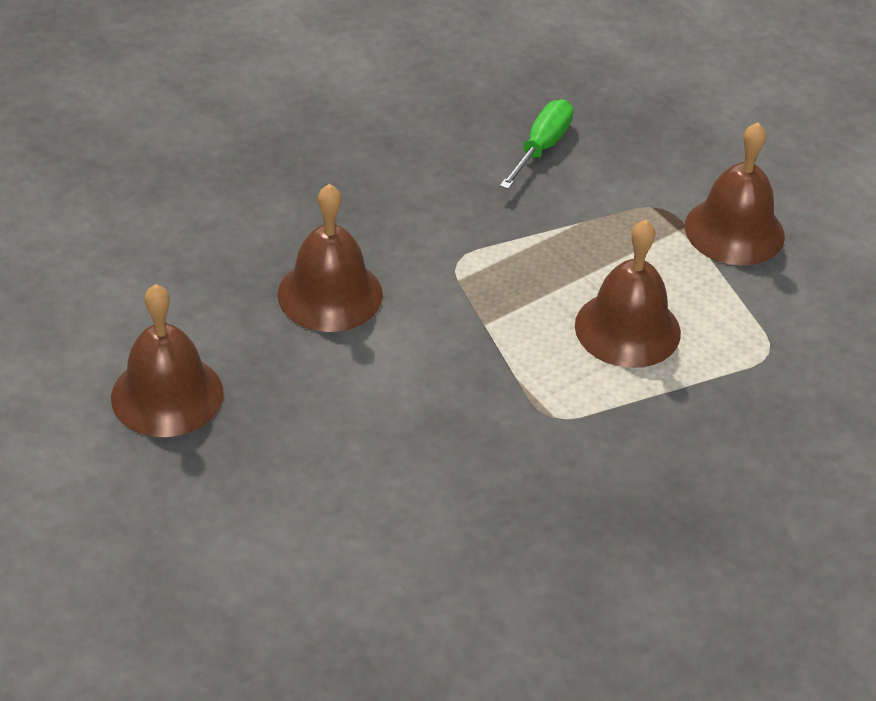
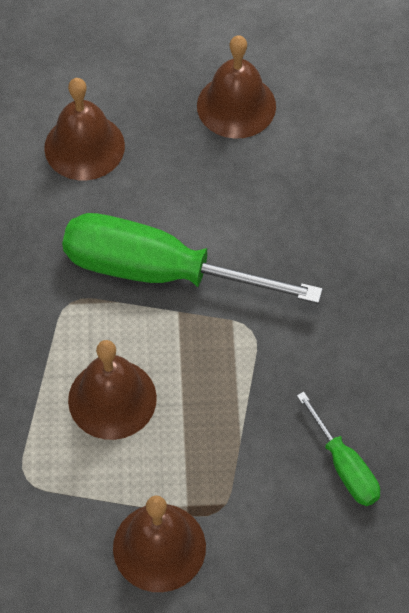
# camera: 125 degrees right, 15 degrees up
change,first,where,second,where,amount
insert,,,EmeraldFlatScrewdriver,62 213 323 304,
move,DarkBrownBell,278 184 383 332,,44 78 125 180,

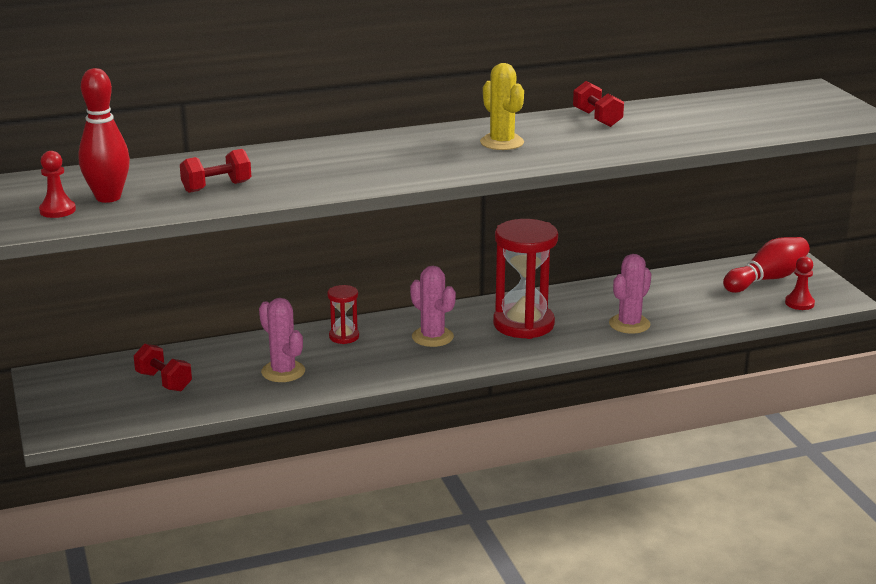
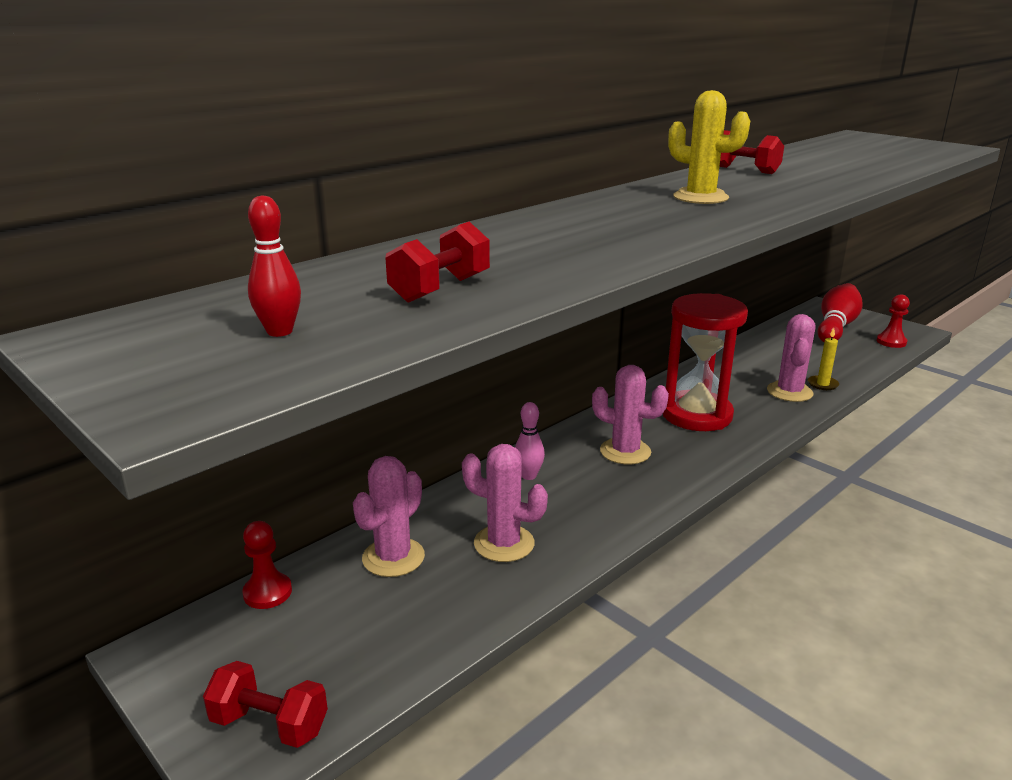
# camera: 25 degrees left, 0 degrees up
change,first,where,second,where,amount
insert,,,RosyPricklyPlant,353 456 425 577,
insert,,,GoldenPillarCandle,808 328 839 390,
move,ScarletChessPawn,39 151 76 218,,242 521 292 609,
move,ScarletHandWeight,134 344 192 391,,203 661 328 748,
replace,ScarletSandglass,327 285 359 344,RosySkittle,515 402 545 480,
resize,ScarletSkittle,78 68 130 203,,248 195 301 337,x0.56

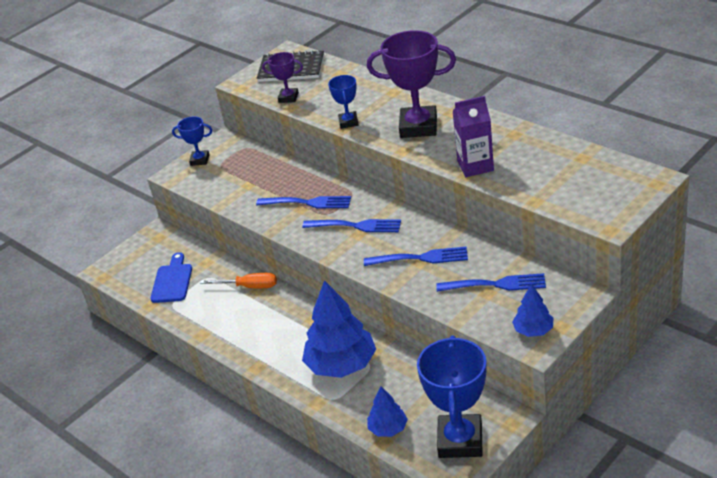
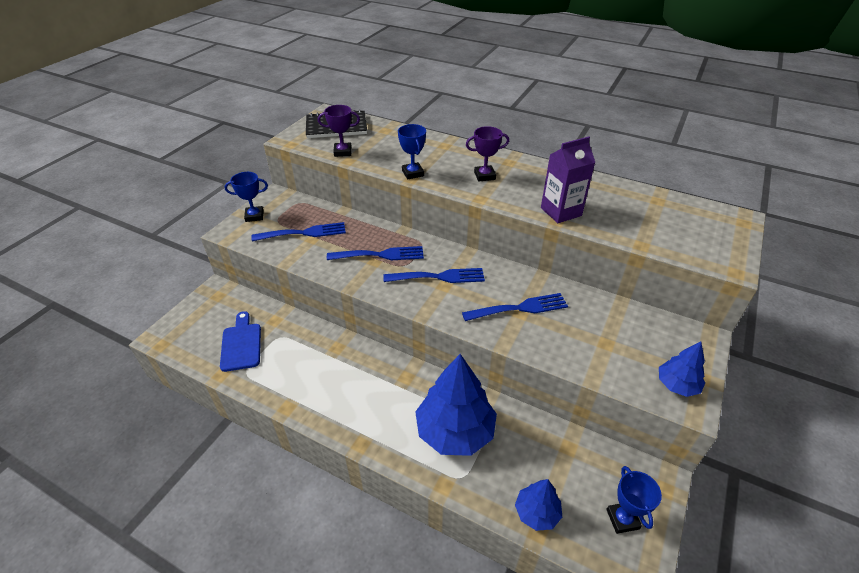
# camera: 20 degrees left, 5 degrees up
change,first,where,second,where,amount
delete,BrightOrangeFlatScrewdriver,200 273 277 288,,,
move,BlueFork,436 273 546 292,,251 222 346 241,
resize,VioletPrizeCup,367 30 456 138,,466 126 509 182,x0.51
resize,BluePrizeCup,417 335 487 458,,606 466 662 534,x0.51

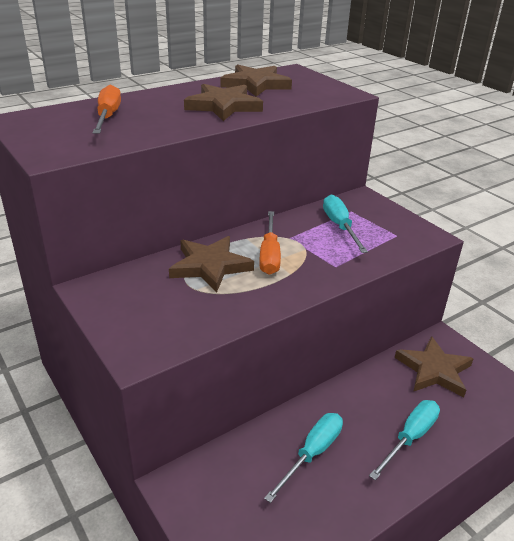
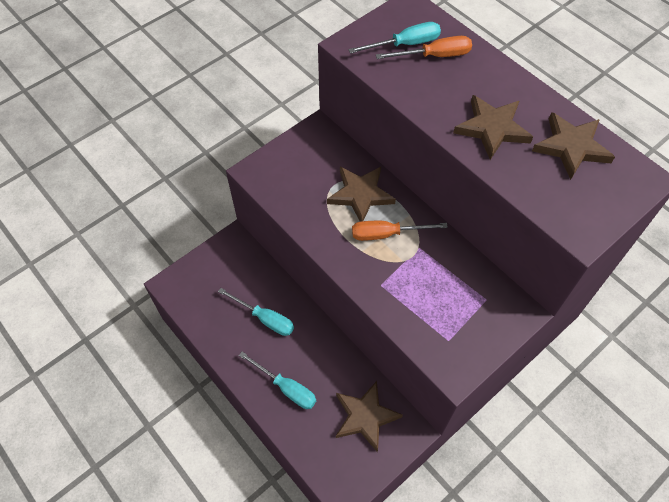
# camera: 85 degrees right, 25 degrees up
change,first,where,second,where,amount
move,TealFlatScrewdriver,323 195 368 253,,348 22 441 54,

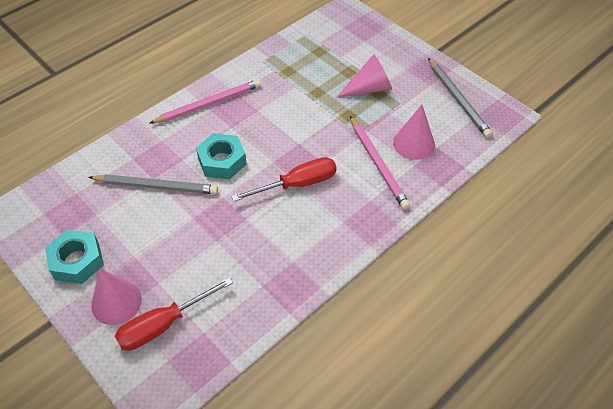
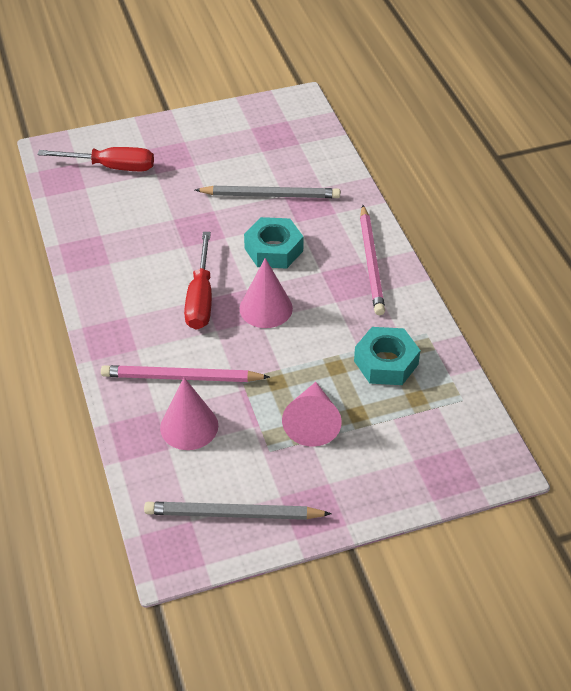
# camera: 115 degrees right, 5 degrees down
change,first,where,second,where,amount
move,TealHexNut,45 230 104 284,,354 327 420 385,
move,RosySolidCone,91 269 142 325,,240 258 293 328,
rotate,GrayLeadPencil,88 174 218 194,,195 186 340 198,120 degrees counterclockwise
rotate,ScarletFlatScrewdriver,115 277 233 351,,37 147 154 171,105 degrees clockwise

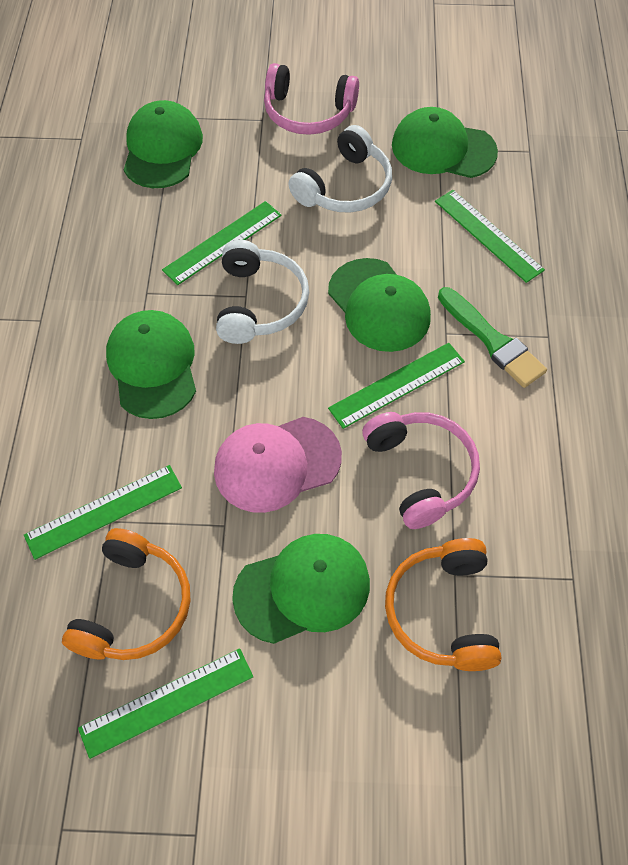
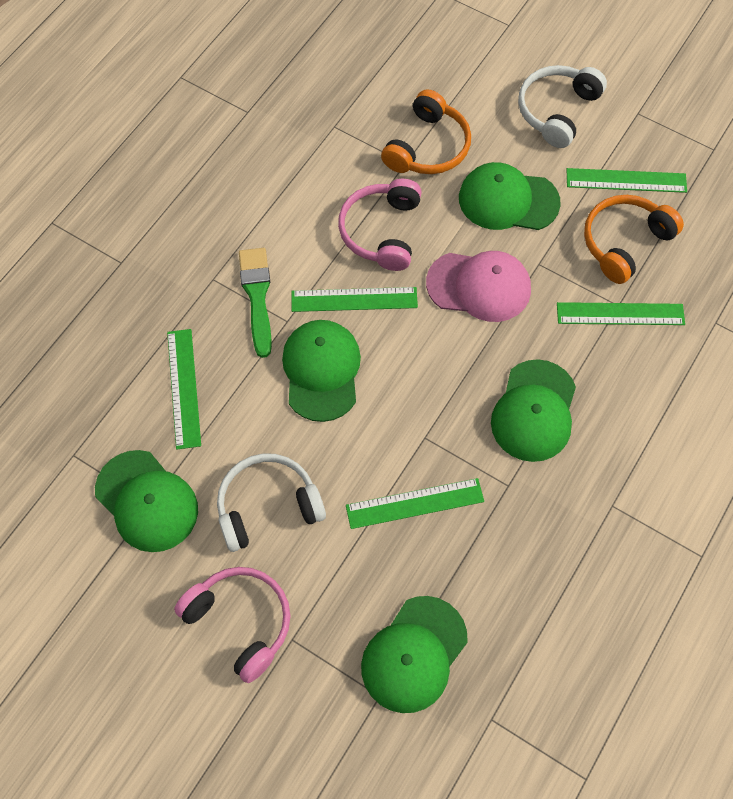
# camera: 150 degrees left, 5 degrees up
change,first,where,second,where,amount
move,PureWhiteHeadset,216 240 309 344,,518 65 607 148,

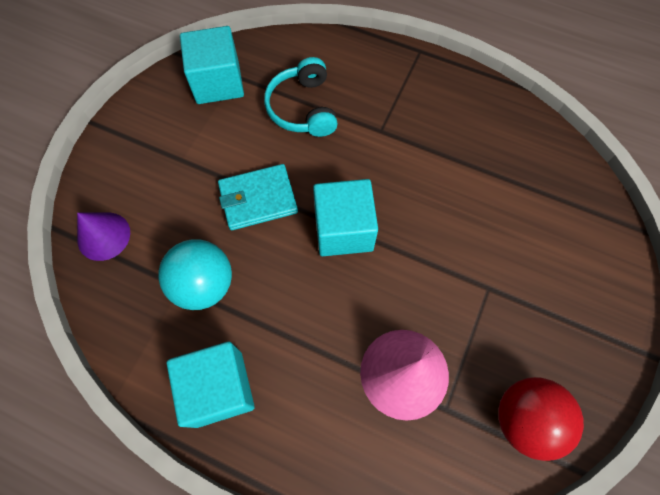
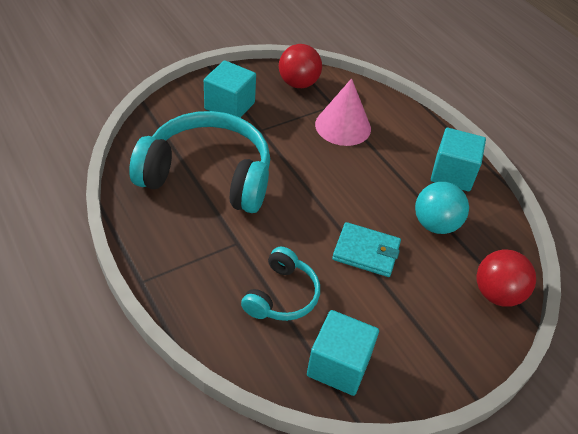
# camera: 150 degrees left, 20 degrees down
change,first,where,second,where,amount
insert,,,TealHeadset,129 111 270 213,
move,TealBlock,313 179 378 256,,204 60 256 118,
replace,VioletSolidCone,77 213 130 261,ScarletSphere,477 249 536 307,

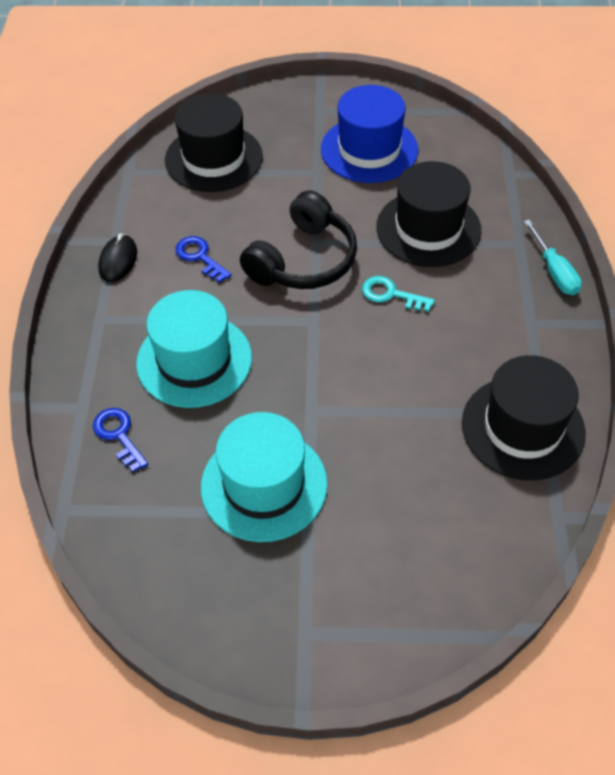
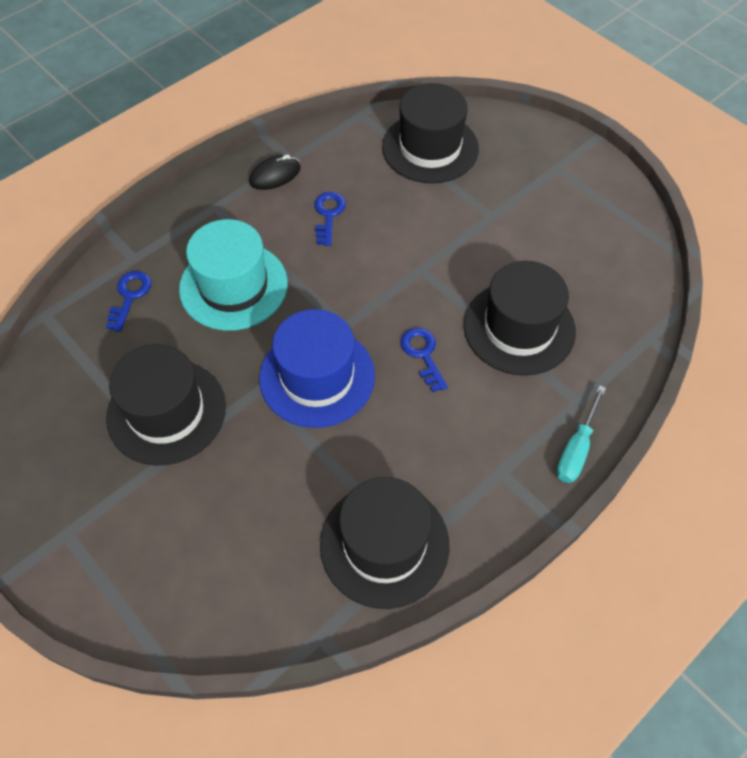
# camera: 45 degrees right, 5 degrees up
change,first,where,second,where,amount
delete,BlackHeadset,240 190 357 289,,,
move,BlueTopHat,321 85 418 183,,259 309 375 428,
recolor,TealTopHat,201 412 328 542,BlackTopHat,106 344 226 465,
recolor,TealKey,362 276 435 312,BlueKey,401 328 448 392,

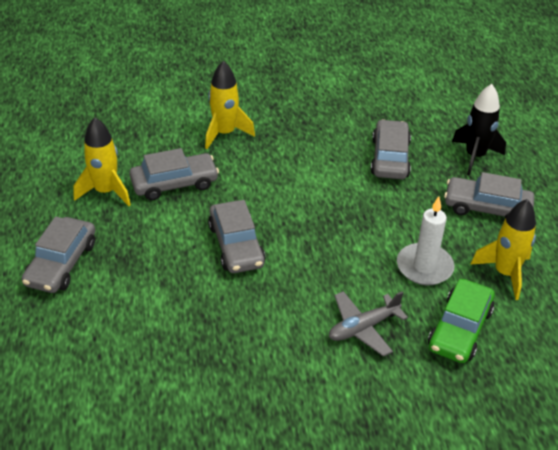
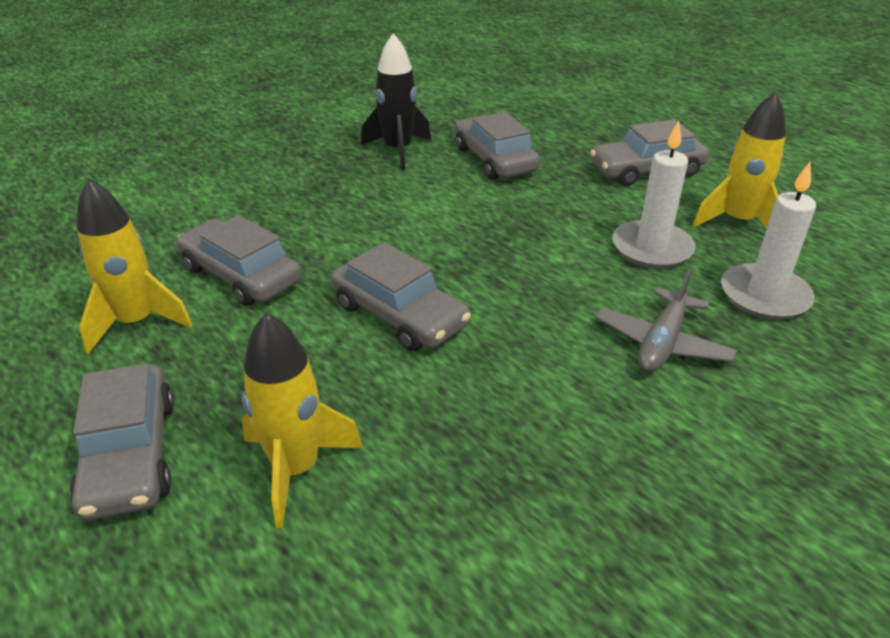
# camera: 30 degrees left, 5 degrees down
change,first,where,second,where,amount
move,GoldenSpaceship,205 61 255 149,,242 312 363 529,
move,BlackSpaceship,452 84 506 176,,361 33 431 170,
replace,EmeraldToyCar,428 279 495 363,PureWhitePillarCandle,721 162 816 320,
rotate,GrayToyCar,129 148 219 200,,177 215 302 306,90 degrees counterclockwise

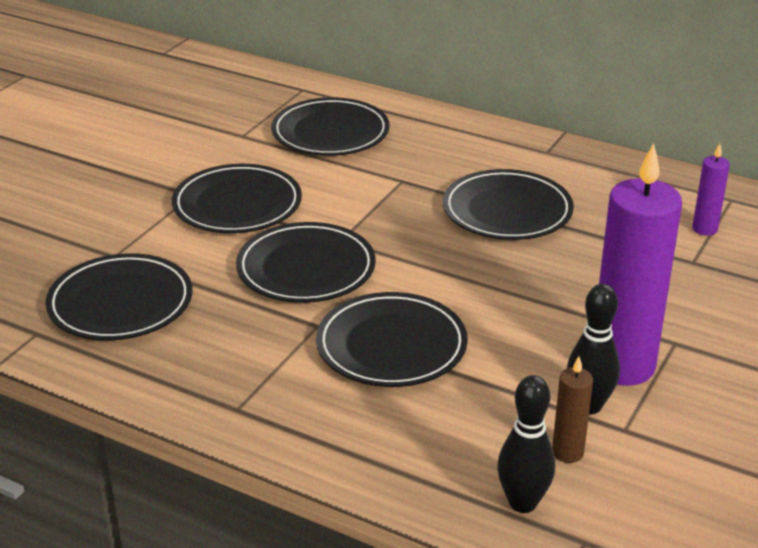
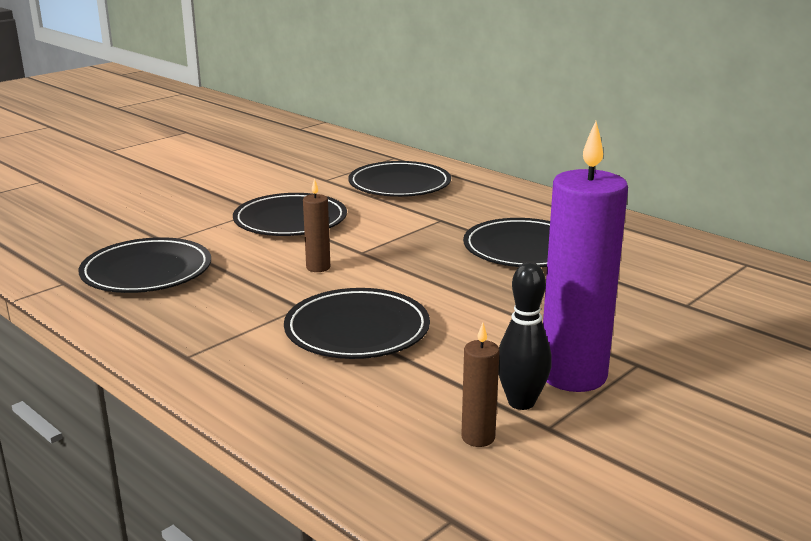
# camera: 15 degrees right, 10 degrees down
change,first,where,second,where,amount
delete,BlackSkittle,497 375 555 513,,,
delete,VioletPillarCandle,692 143 730 236,,,
replace,BlackDinnerPlate,236 222 376 303,DarkBrownPillarCandle,303 178 330 272,

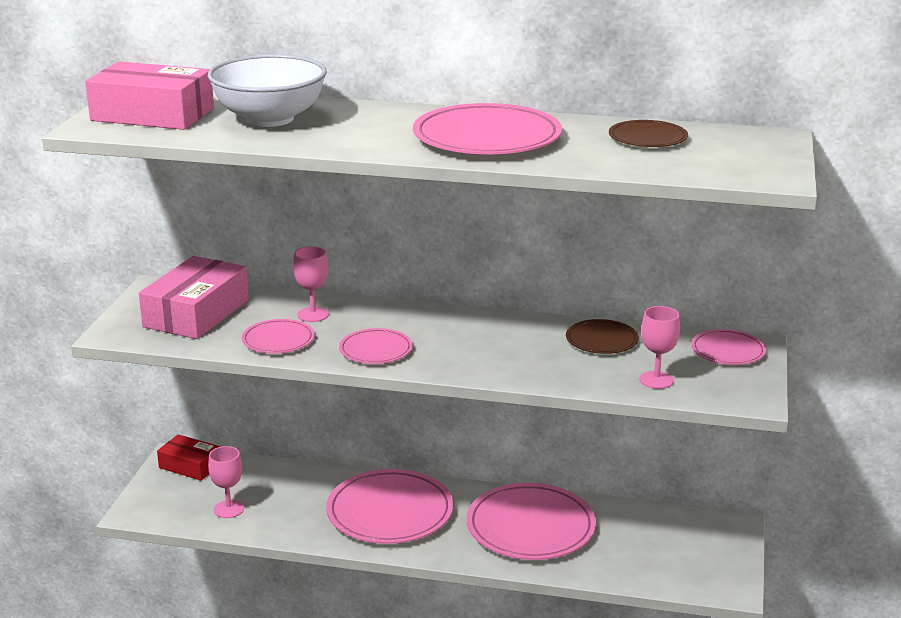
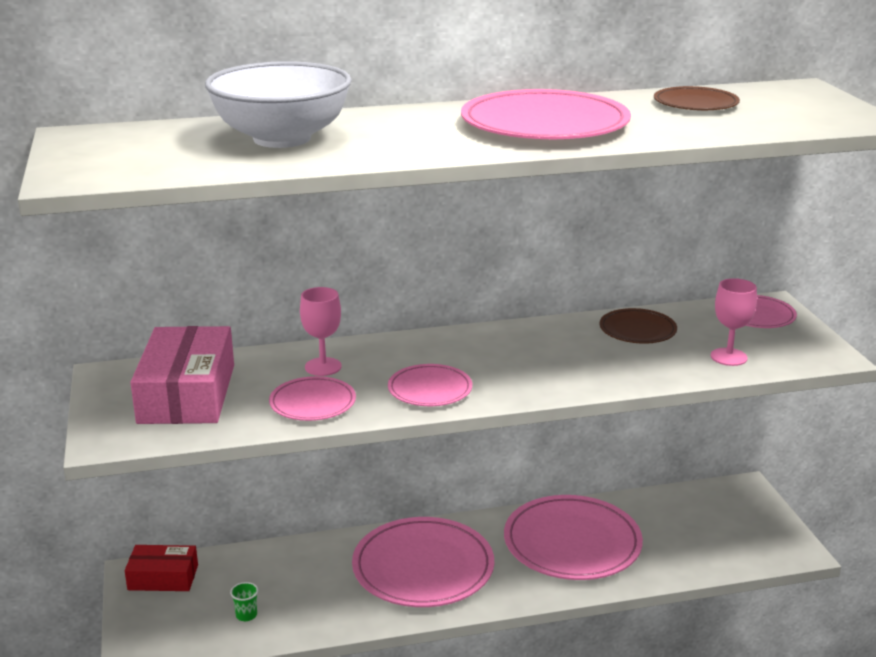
# camera: 25 degrees left, 0 degrees up
change,first,where,second,where,amount
delete,RosyParcel,85 61 214 130,,,
replace,RosyGoblet,208 446 244 518,EmeraldBeaker,230 582 258 621,

